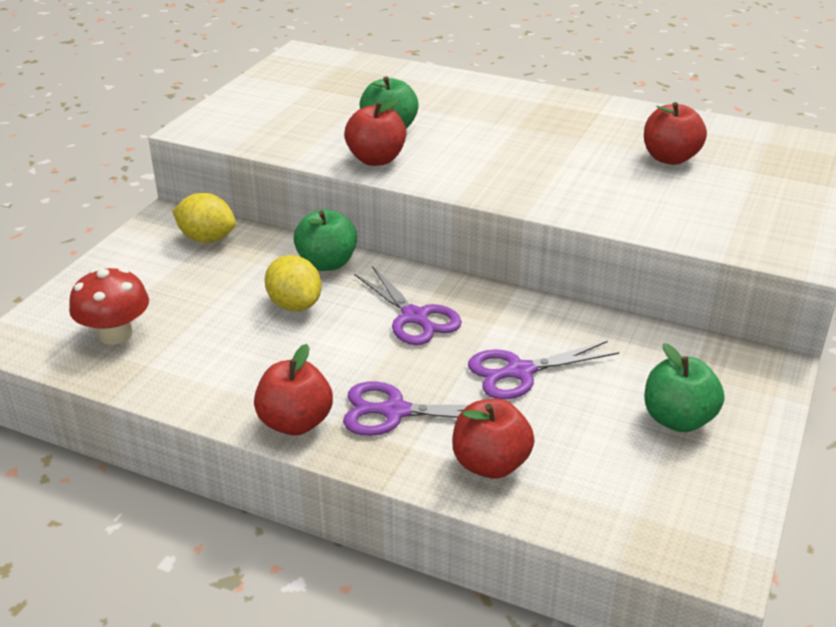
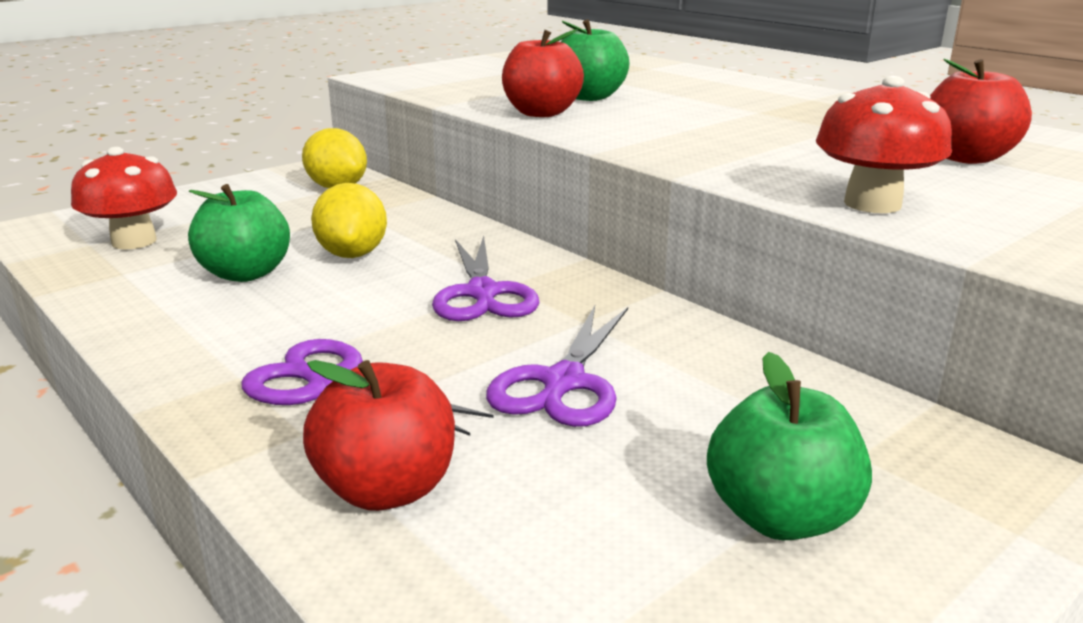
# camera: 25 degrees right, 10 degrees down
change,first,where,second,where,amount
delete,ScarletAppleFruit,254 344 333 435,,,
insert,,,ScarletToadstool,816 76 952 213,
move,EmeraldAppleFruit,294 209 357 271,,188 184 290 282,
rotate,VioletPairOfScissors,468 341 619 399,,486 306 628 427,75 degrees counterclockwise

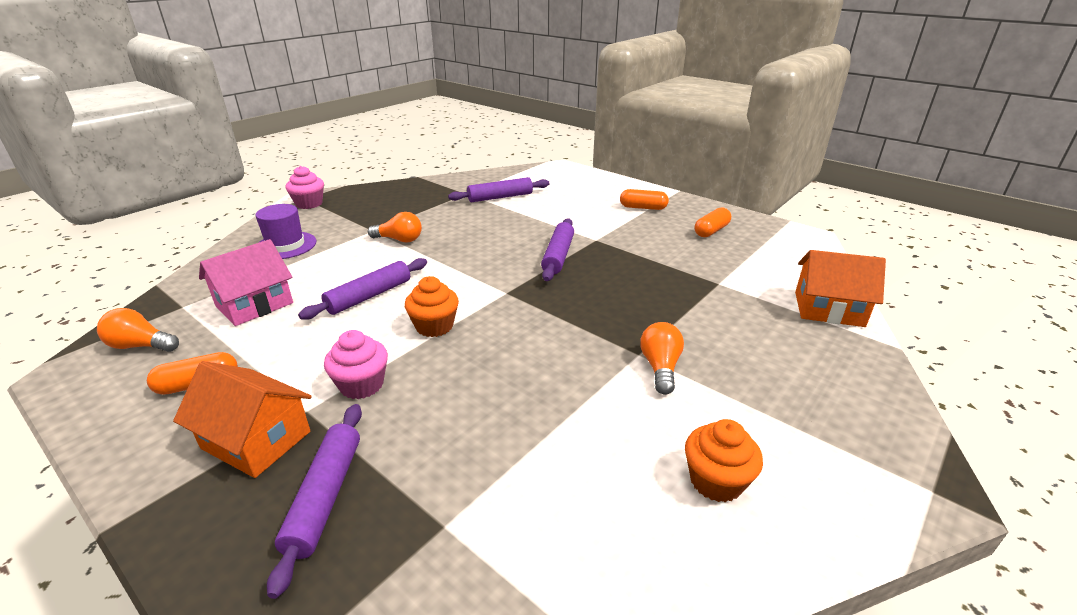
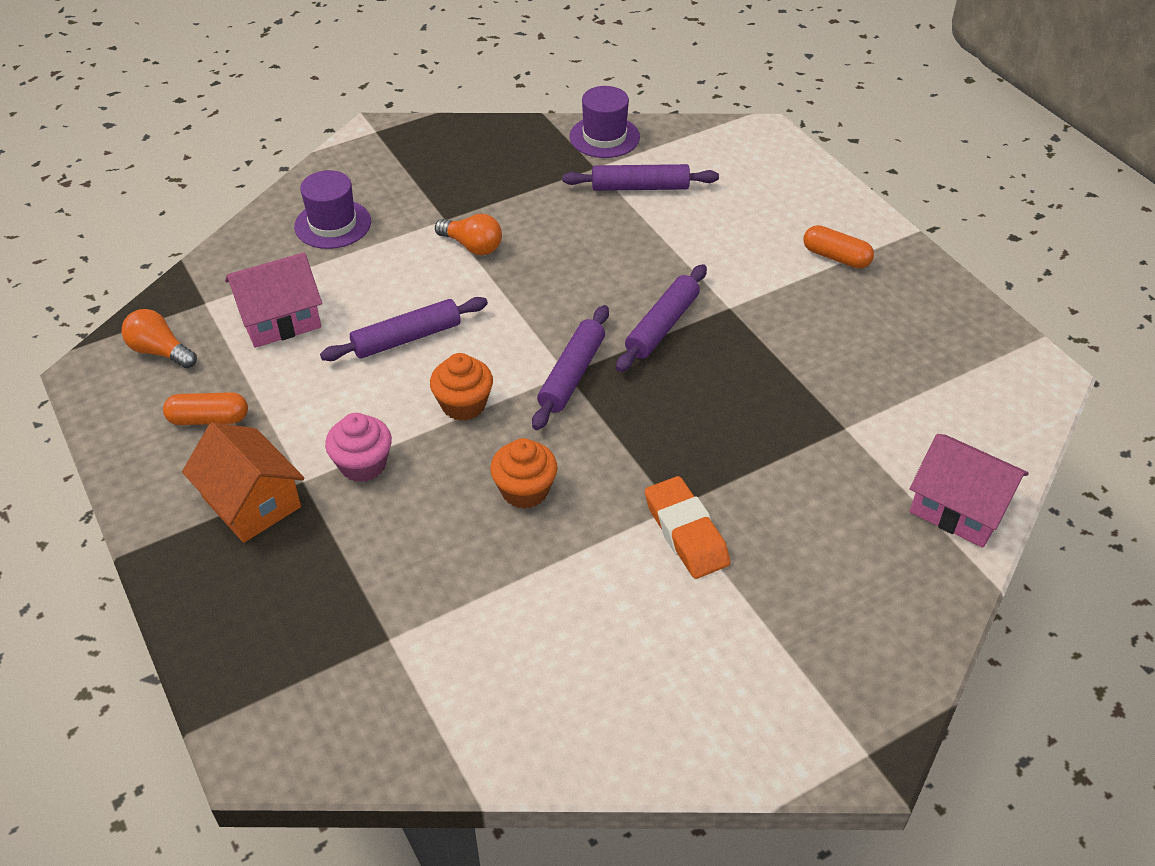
# camera: 20 degrees right, 15 degrees up
change,first,where,second,where,amount
delete,RosyMuffin,286 166 324 209,,,
delete,BrightOrangePillShape,695 207 731 237,,,
insert,,,VioletTopHat,569 86 640 158,
move,VioletDoughRoller,267 404 362 599,,532 305 609 430,
move,BrightOrangeMuffin,685 419 763 502,,490 438 557 509,
replace,BrightOrangeLightbulb,640 322 684 395,BrightOrangePencilEraser,645 476 731 579,
recolor,BrightOrangeCottage,795 250 886 327,RosyCottage,910 434 1029 548,

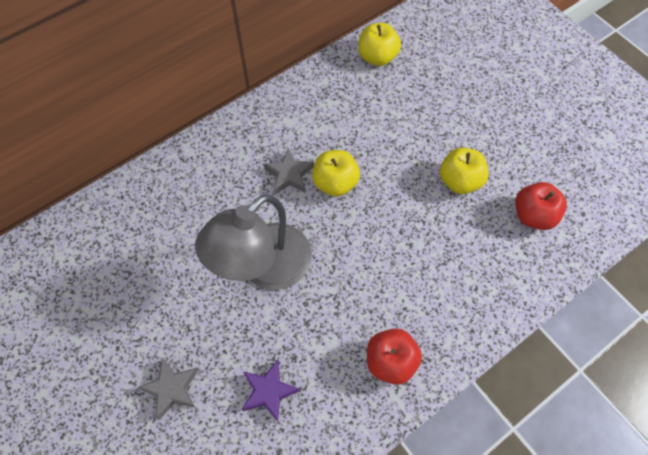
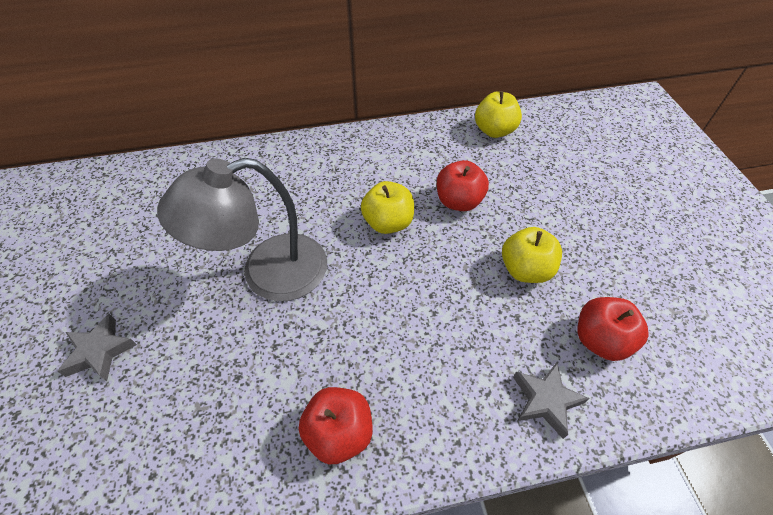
# camera: 25 degrees right, 10 degrees down
change,first,where,second,where,amount
delete,VioletStarShape,242 360 300 422,,,
insert,,,ScarletAppleFruit,437 160 489 211,
move,GrayStarShape,264 148 314 194,,513 362 590 439,

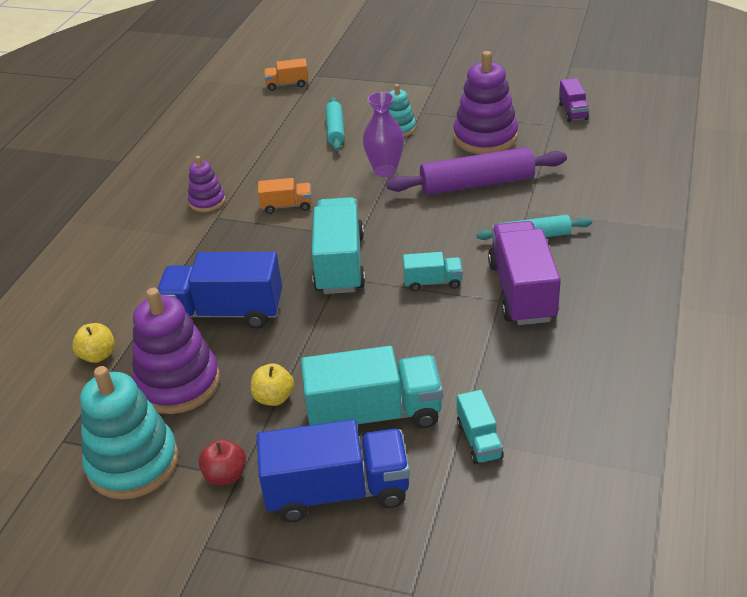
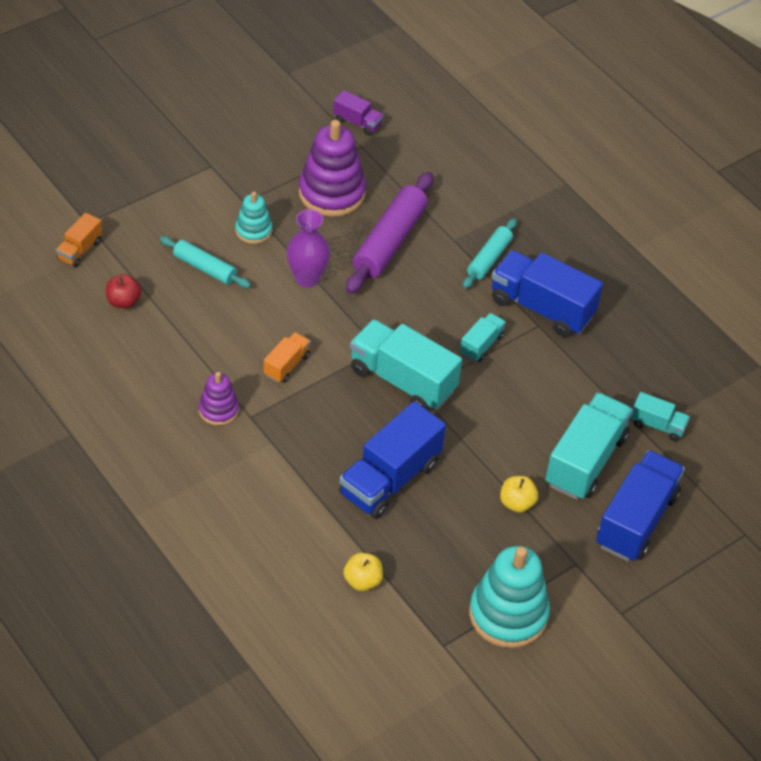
# camera: 60 degrees left, 10 degrees up
change,first,where,second,where,amount
delete,VioletStackingRings,132 288 220 414,,,
move,ScarletAppleFruit,198 439 246 485,,106 274 141 309,
recolor,VioletTruck,488 221 561 325,BlueTruck,491 250 603 337,

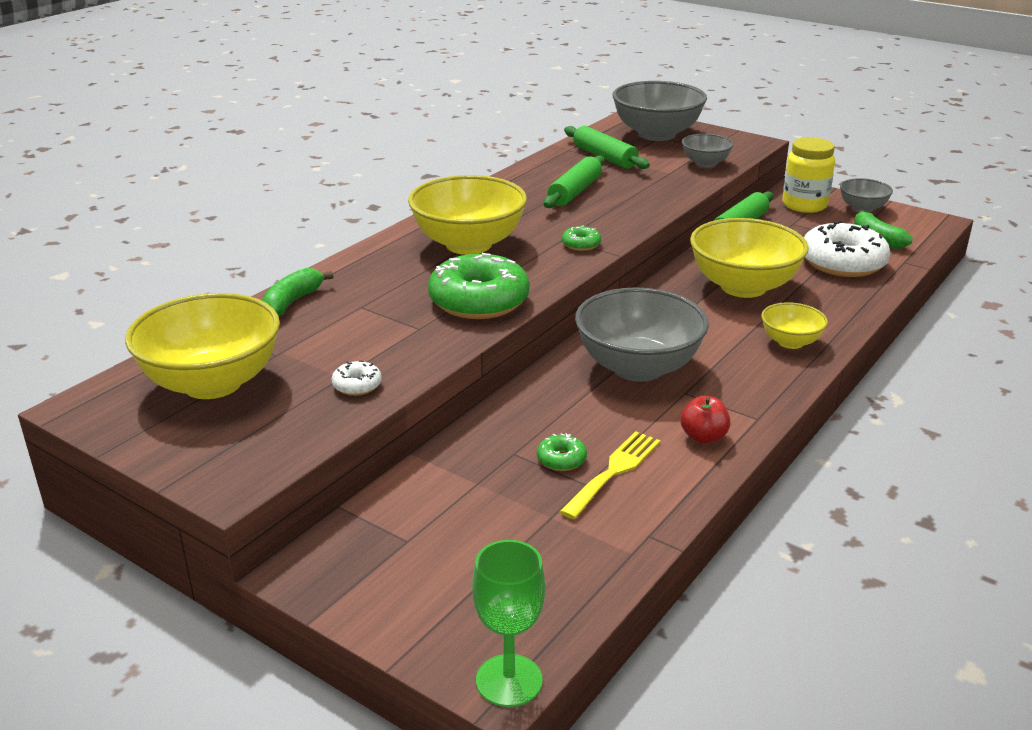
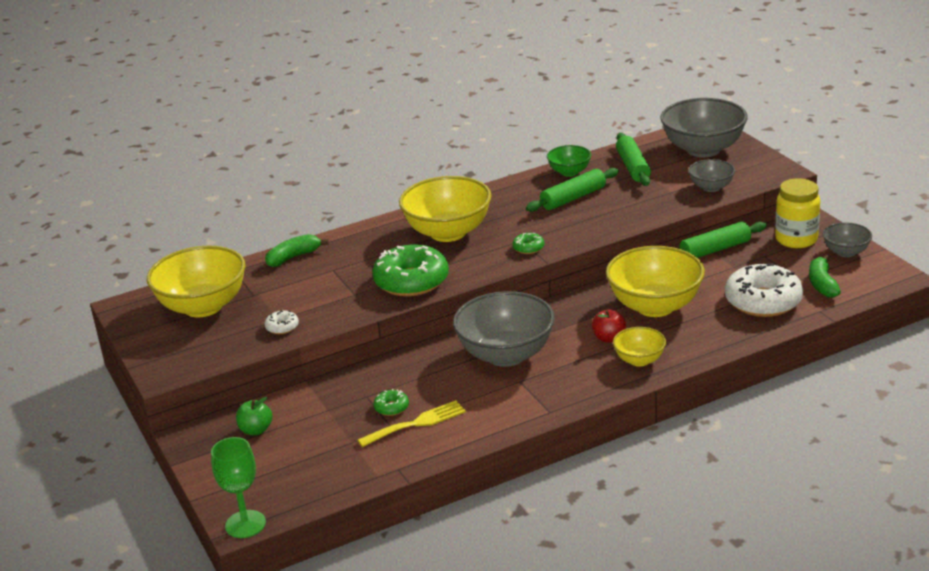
# camera: 30 degrees right, 0 degrees up
change,first,where,second,where,amount
insert,,,EmeraldAppleFruit,236 397 272 435,
insert,,,EmeraldServingBowl,547 145 591 177,
move,ScarletAppleFruit,681 396 730 444,,592 309 626 343,

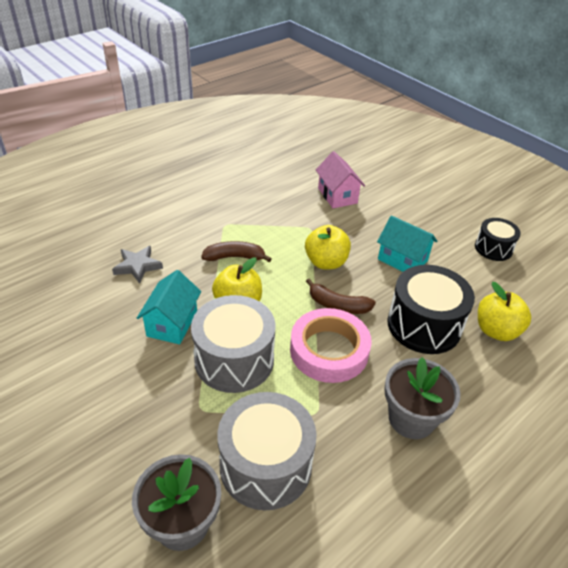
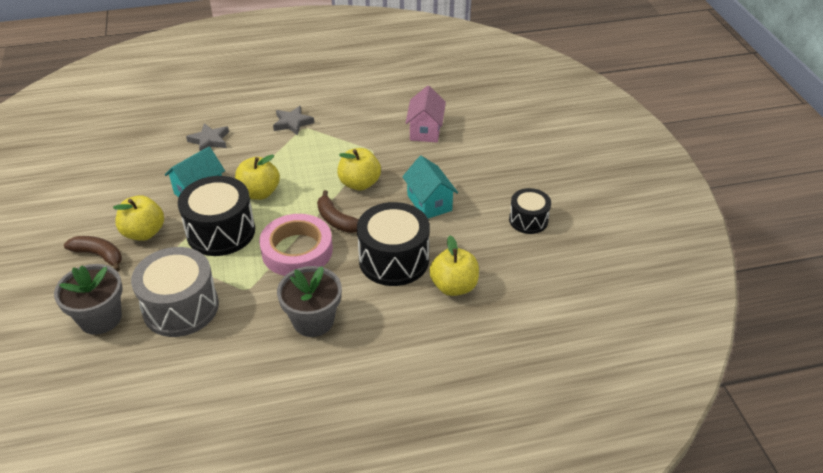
# camera: 30 degrees right, 0 degrees up
change,first,where,second,where,amount
insert,,,GoldenAppleFruit,113 195 164 241,
insert,,,GrayStarShape,273 106 314 136,
move,DarkBrownBanana,201 241 272 262,,64 236 122 272,
recolor,GraySnareDrum,191 295 276 393,BlackSnareDrum,178 176 255 256,

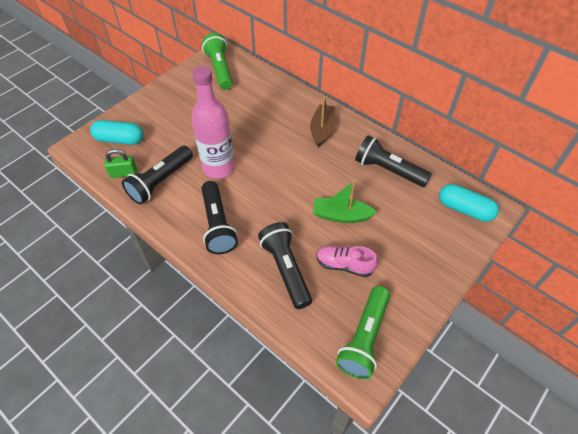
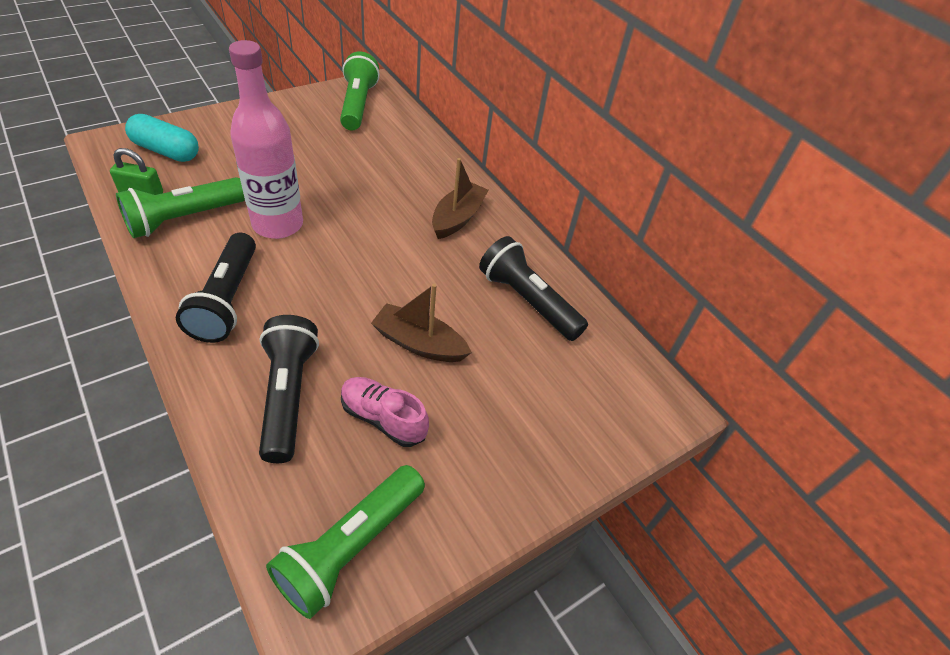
# camera: 10 degrees right, 5 degrees down
change,first,where,second,where,amount
delete,TealPillShape,439 184 499 222,,,
recolor,BlackFlashlight,122 146 193 204,EmeraldFlashlight,116 177 245 238,
recolor,EmeraldBoat,313 180 377 223,DarkBrownBoat,371 283 472 362,

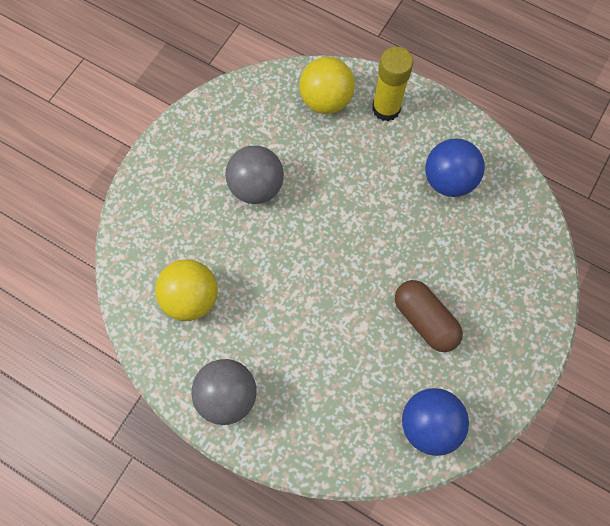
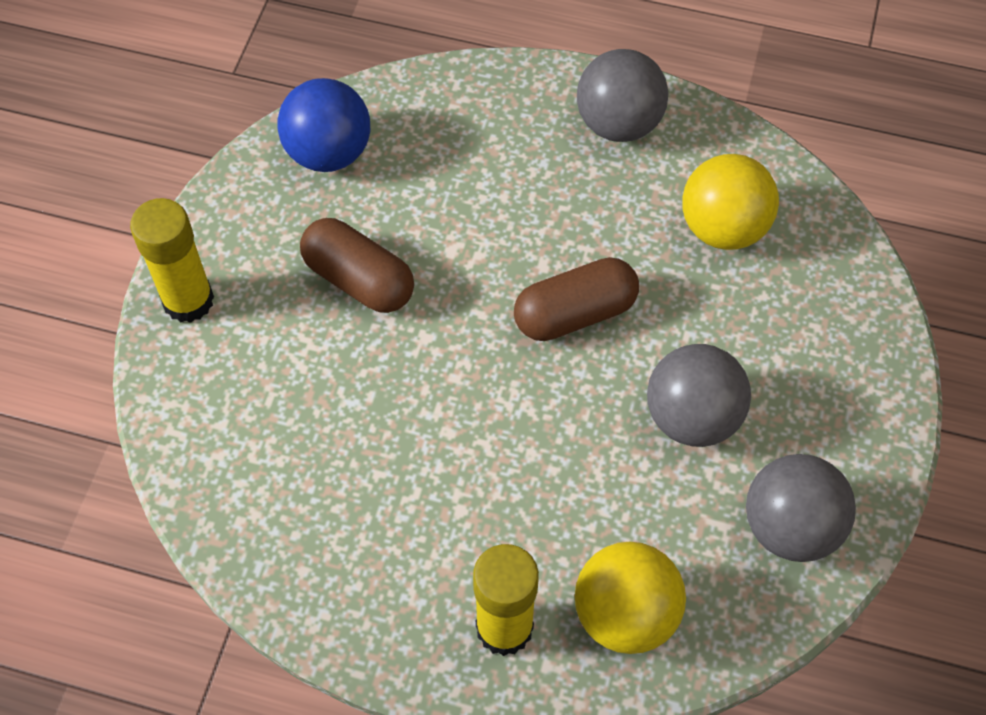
# camera: 165 degrees right, 10 degrees down
change,first,where,second,where,amount
delete,BlueSphere,425 138 485 197,,,
insert,,,GoldenGlue,130 198 214 323,
insert,,,DarkBrownPillShape,514 257 639 341,
insert,,,GraySphere,746 454 856 562,

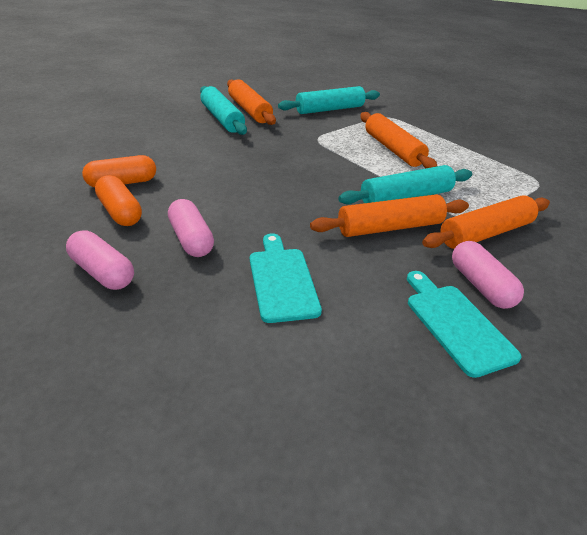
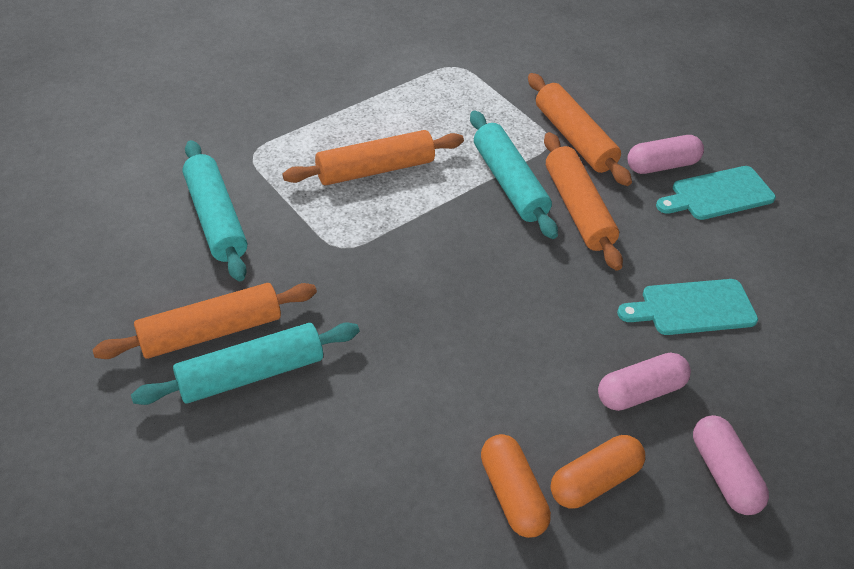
# camera: 90 degrees left, 10 degrees up
change,first,where,second,where,amount
rotate,RosyPillShape,66 231 134 290,,693 415 769 515,60 degrees counterclockwise

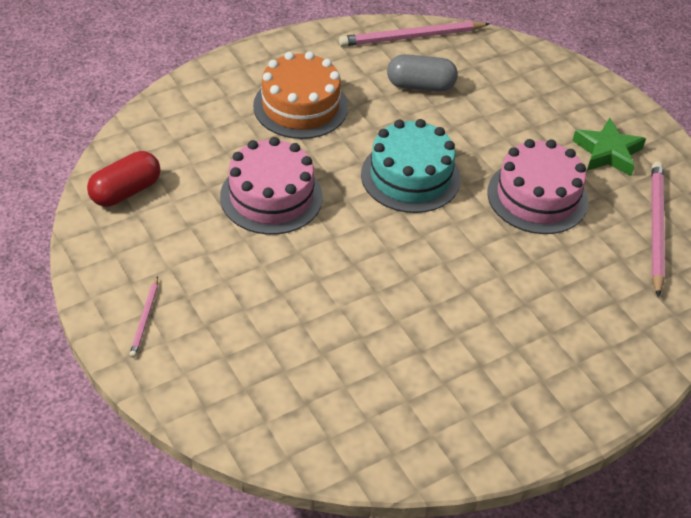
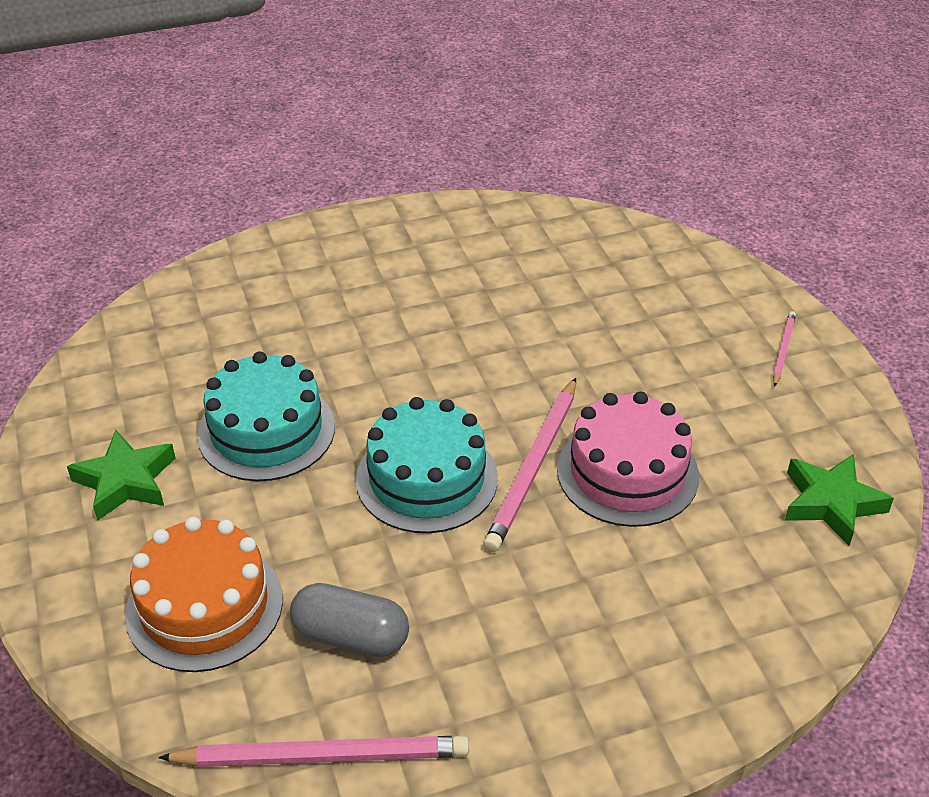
# camera: 165 degrees left, 5 degrees down
change,first,where,second,where,amount
move,BrightOrangeLayerCake,253 51 348 139,,125 517 283 672,
move,RosyLeadPencil,652 161 665 297,,483 378 576 552,
replace,ScarletPillShape,87 151 161 207,EmeraldStarShape,785 454 894 546,
recolor,RosyLayerCake,487 139 588 234,TealLayerCake,197 351 335 481,

